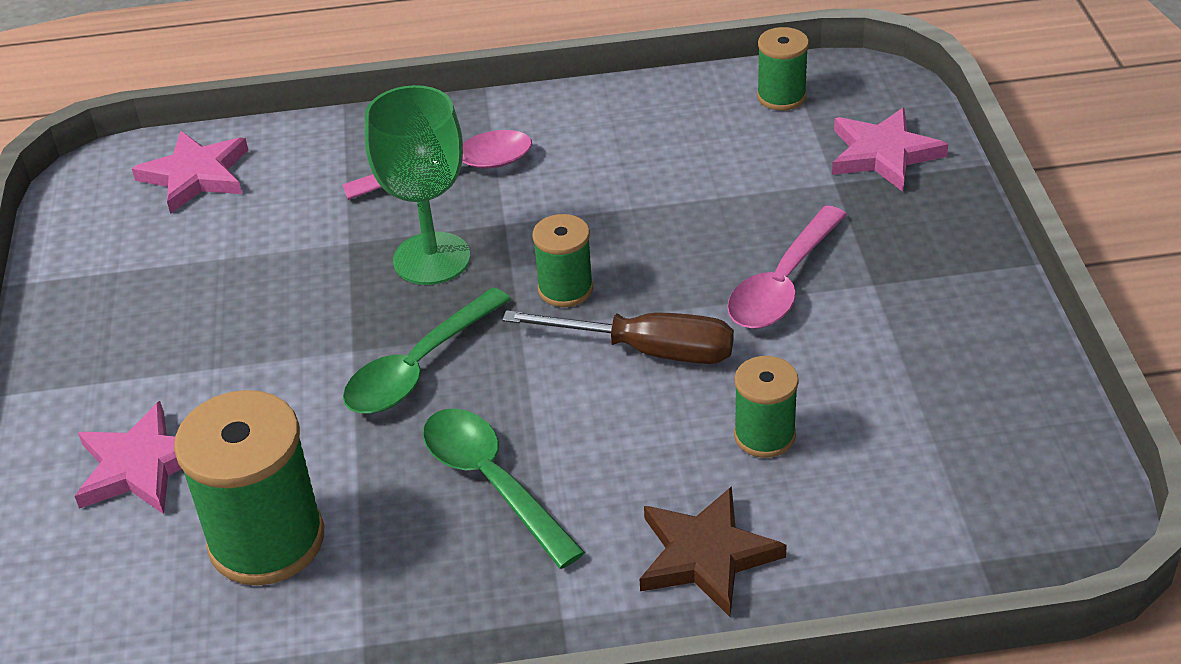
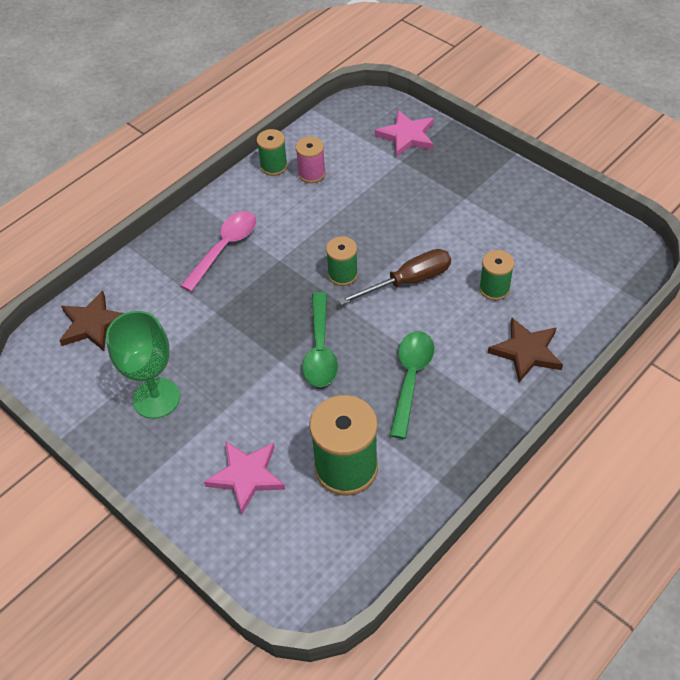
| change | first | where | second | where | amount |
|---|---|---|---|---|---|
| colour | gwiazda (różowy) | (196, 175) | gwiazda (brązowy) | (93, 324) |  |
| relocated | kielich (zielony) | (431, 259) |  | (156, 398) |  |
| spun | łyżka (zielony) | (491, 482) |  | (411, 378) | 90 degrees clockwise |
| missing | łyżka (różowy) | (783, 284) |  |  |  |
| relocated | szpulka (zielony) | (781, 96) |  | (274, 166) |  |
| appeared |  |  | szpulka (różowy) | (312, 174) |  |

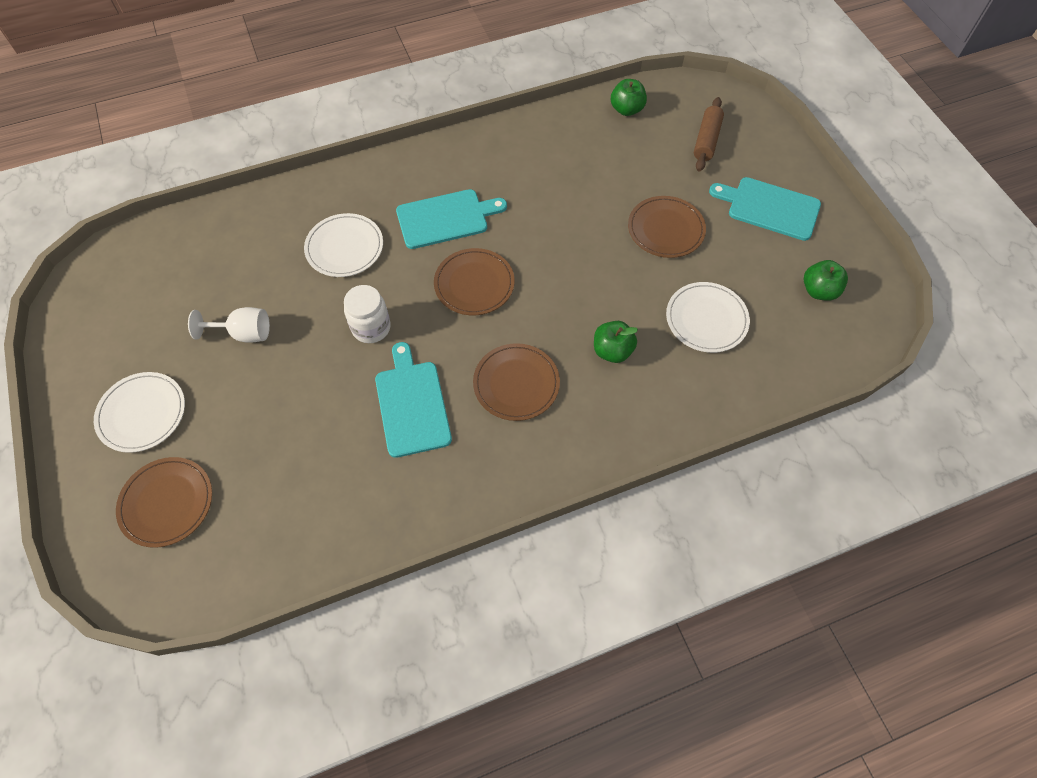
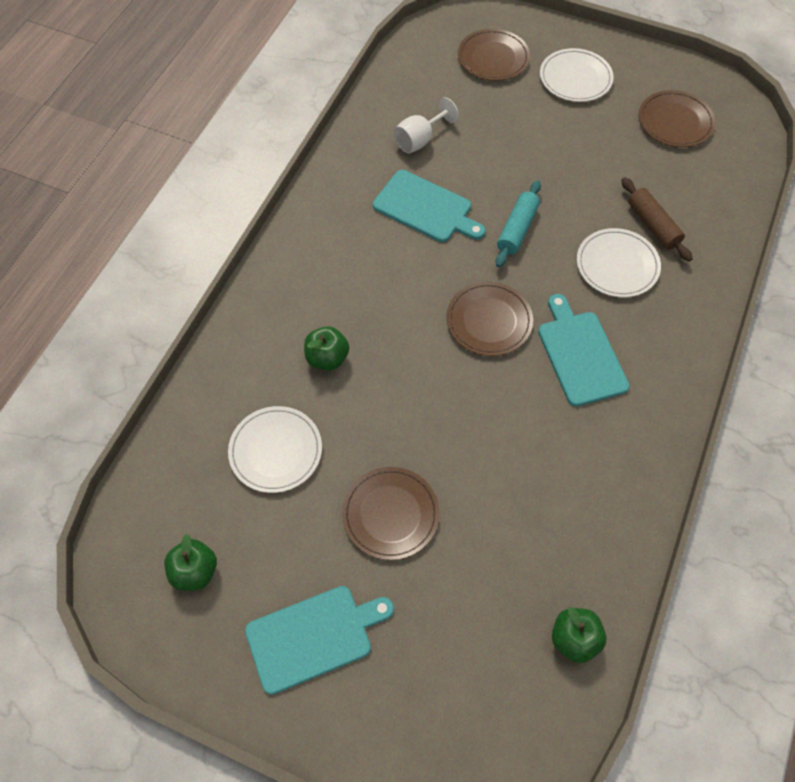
| change | first | where | second | where | amount |
|---|---|---|---|---|---|
| relocated | kielich (biały) | (244, 333) |  | (419, 140) |  |
| exchanged | słoik (biały) | (371, 328) | wałek do ciasta (turkusowy) | (517, 229) |  |
| spun | deska do krojenia (turkusowy) | (446, 218) |  | (580, 354) | 135 degrees clockwise |
| relocated | talerz (brązowy) | (516, 383) |  | (675, 122) |  |
| relocated | wałek do ciasta (brązowy) | (706, 140) |  | (652, 225) |  |

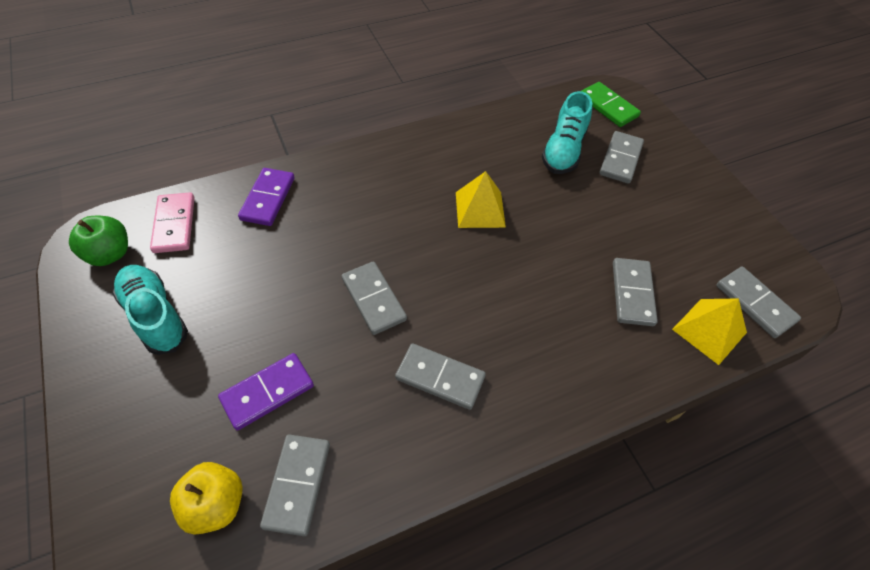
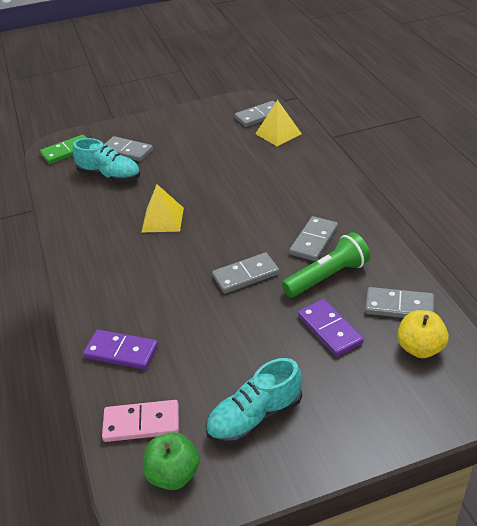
| change | first | where | second | where | amount |
|---|---|---|---|---|---|
| missing | kostka domina (szary) | (632, 293) |  |  |  |
| appeared |  |  | latarka (zielony) | (327, 277) |  |

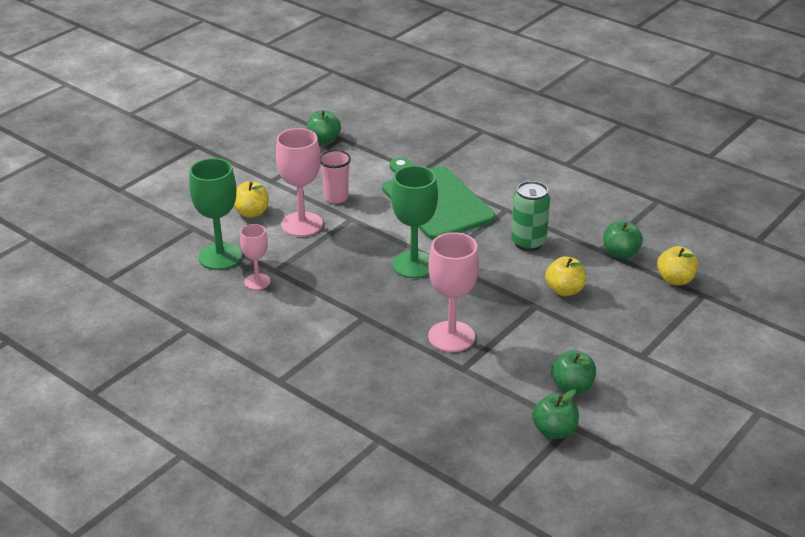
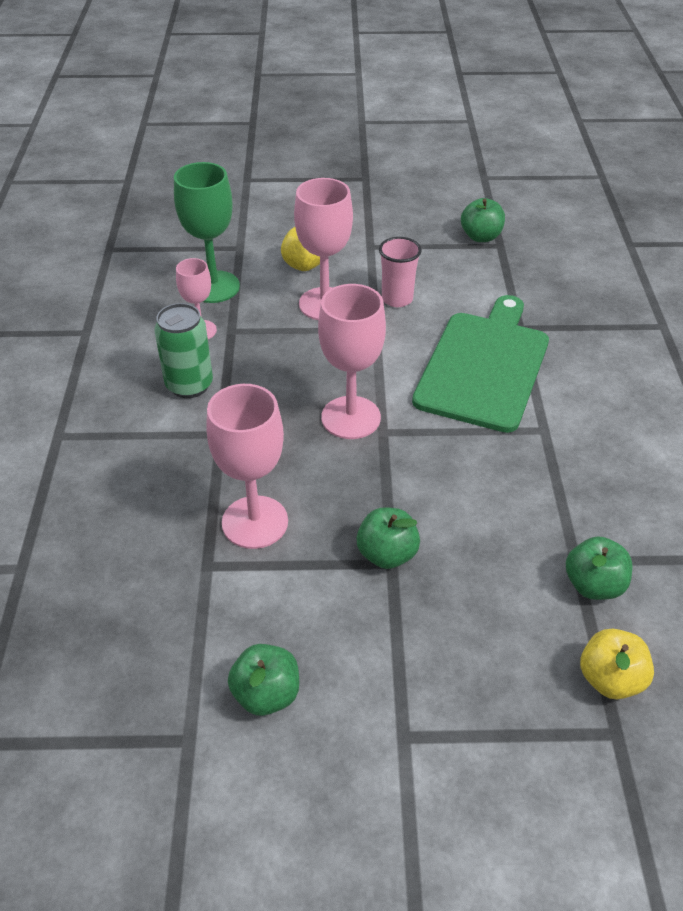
| change | first | where | second | where | amount |
|---|---|---|---|---|---|
| colour | kielich (zielony) | (414, 265) | kielich (różowy) | (351, 417) |  |
| relocated | puszka (zielony) | (528, 243) |  | (189, 385) |  |
| relocated | jabłko (zielony) | (554, 431) |  | (387, 554) |  |
| missing | jabłko (żółty) | (564, 290) |  |  |  |

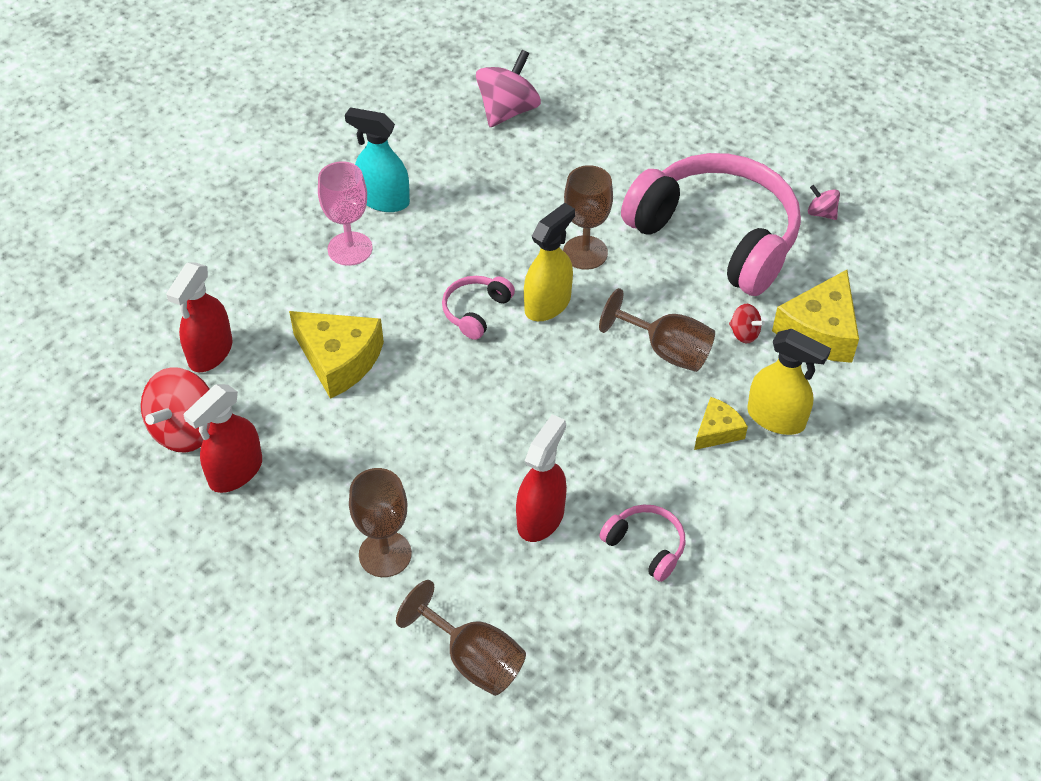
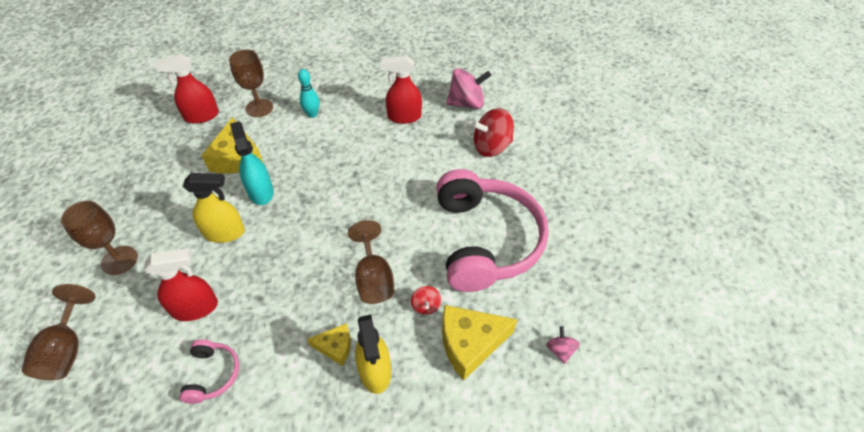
| change | first | where | second | where | amount |
|---|---|---|---|---|---|
| relocated | bączek (czerwony) | (185, 430) |  | (491, 147) |  |
| relocated | spryskiwacz (czerwony) | (235, 472) |  | (404, 117) |  |
| exchanged | kielich (różowy) | (350, 249) | kręgiel (turkusowy) | (312, 114) |  |
| relocated | spryskiwacz (turkusowy) | (383, 200) |  | (260, 192) |  |
| missing | słuchawki (różowy) | (476, 311) |  |  |  |
| relocated | spryskiwacz (żółty) | (548, 304) |  | (225, 233) |  |
| relocated | kielich (brązowy) | (585, 253) |  | (259, 108) |  |
| relocated | bączek (różowy) | (821, 213) |  | (560, 350) |  |

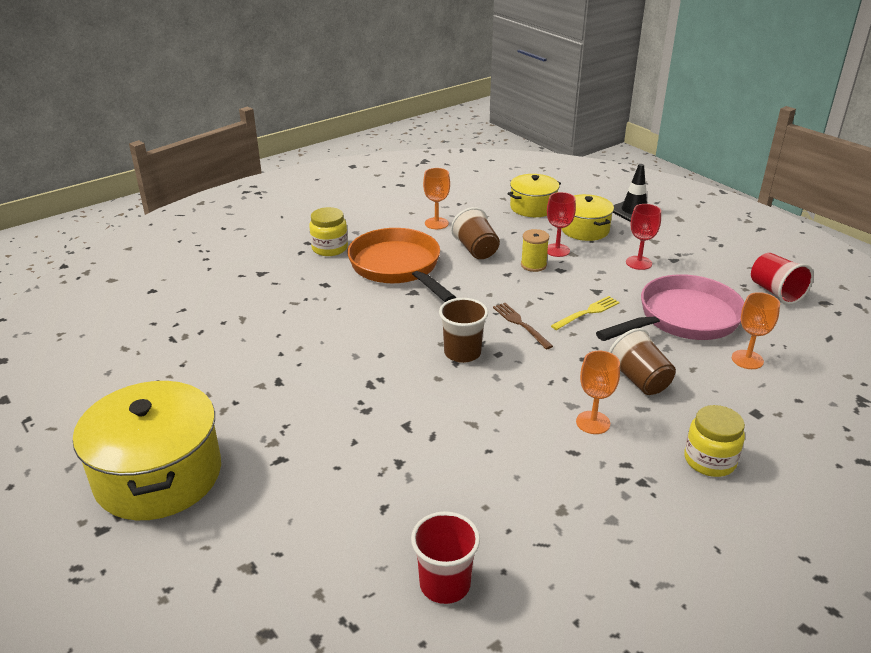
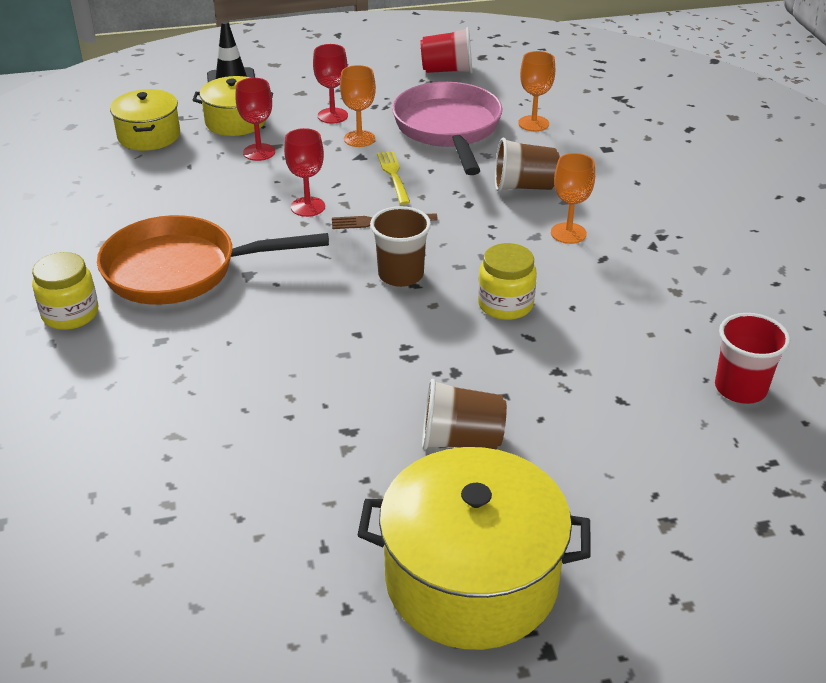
| change | first | where | second | where | amount |
|---|---|---|---|---|---|
| relocated | kielich (pomarańczowy) | (436, 223) |  | (359, 139) |  |
| relocated | szklanka (brązowy) | (476, 250) |  | (461, 440) |  |
| missing | szpulka (żółty) | (533, 265) |  |  |  |
| relocated | słoik (żółty) | (709, 460) |  | (505, 304) |  |
| appeared |  |  | kielich (czerwony) | (308, 207) |  |

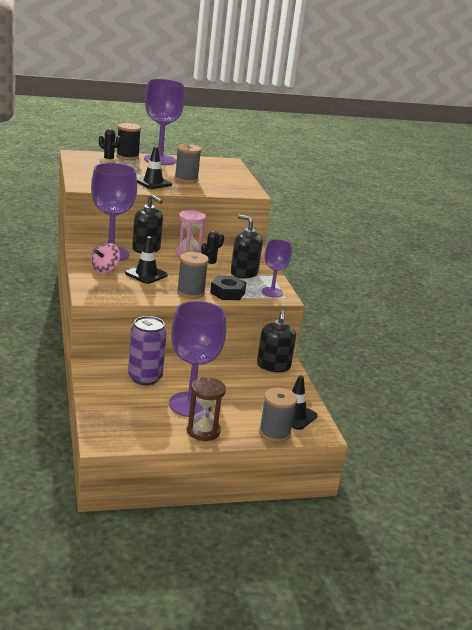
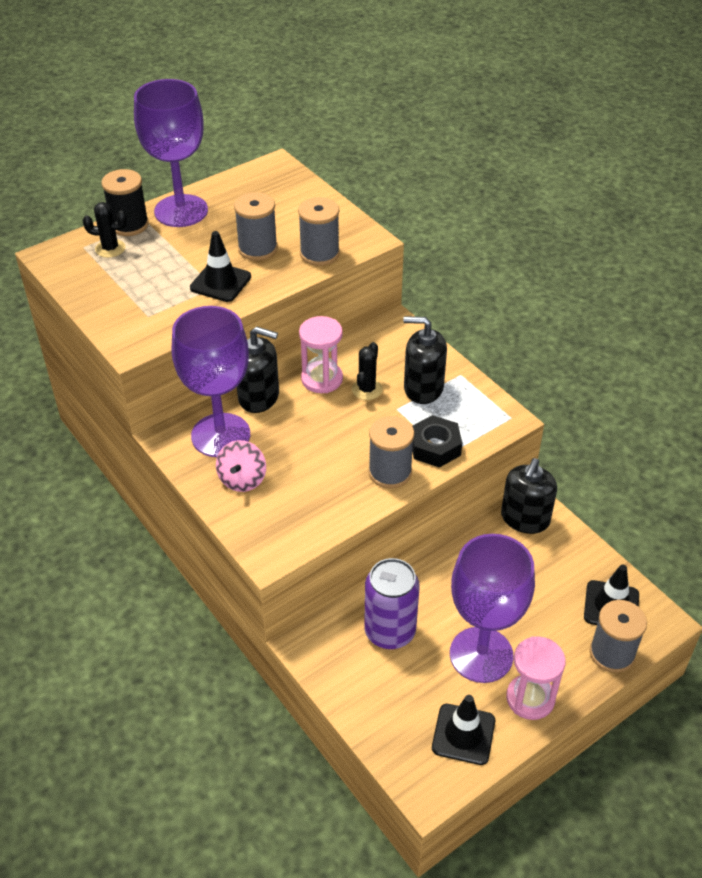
| change | first | where | second | where | amount |
|---|---|---|---|---|---|
| relocated | pachołek (czarny) | (146, 274) |  | (463, 734) |  |
| colour | klepsydra (brązowy) | (203, 431) | klepsydra (różowy) | (530, 698) |  |
| spun | dozownik mydła (czarny) | (273, 366) |  | (525, 519) | 45 degrees clockwise |
| missing | kielich (fioletowy) | (272, 292) |  |  |  |
| appeared |  |  | szpulka (szary) | (319, 254) |  |

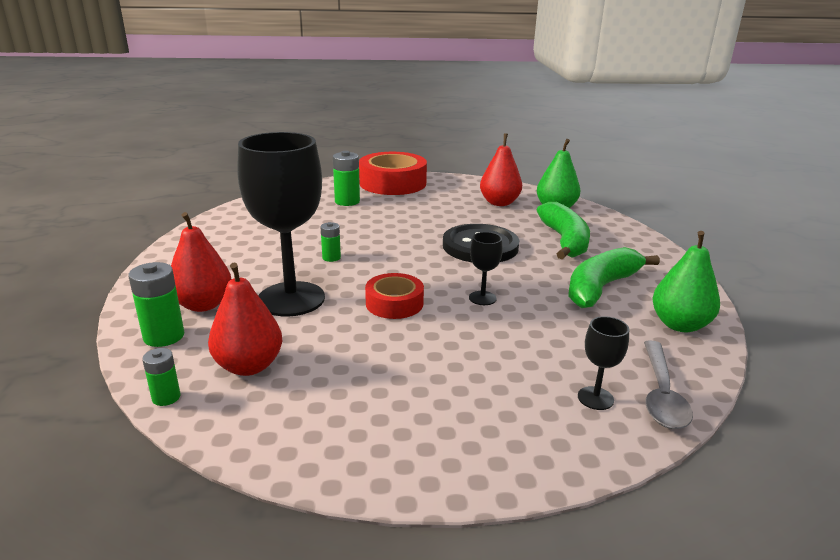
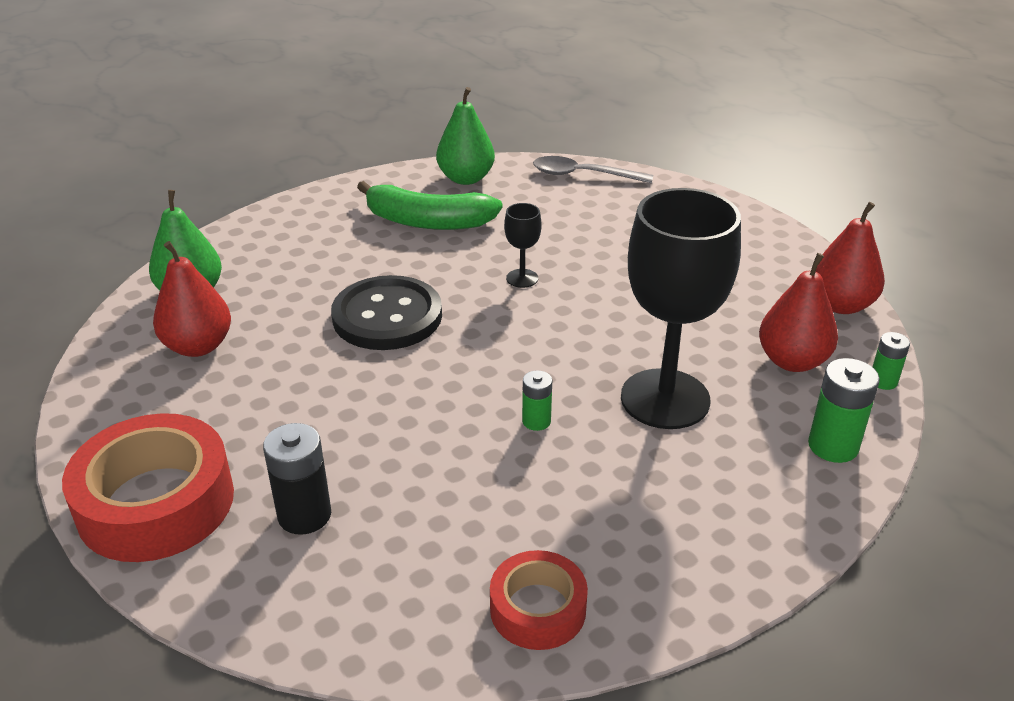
| change | first | where | second | where | amount |
|---|---|---|---|---|---|
| relocated | gruszka (czerwony) | (203, 305) |  | (840, 305) |  |
| colour | bateria (zielony) | (347, 201) | bateria (czarny) | (304, 515) |  |
| relocated | taśma klejąca (czerwony) | (394, 303) |  | (538, 609) |  |
| missing | banan (zielony) | (564, 241) |  |  |  |
| missing | kielich (czarny) | (595, 398) |  |  |  |
| spun | łyżka (szary) | (661, 394) |  | (582, 175) | 150 degrees counterclockwise |

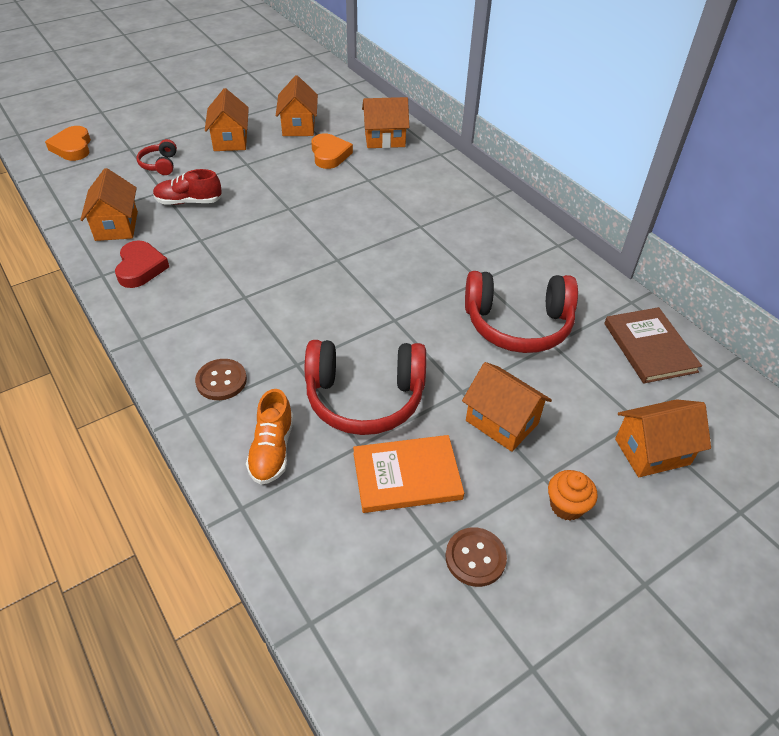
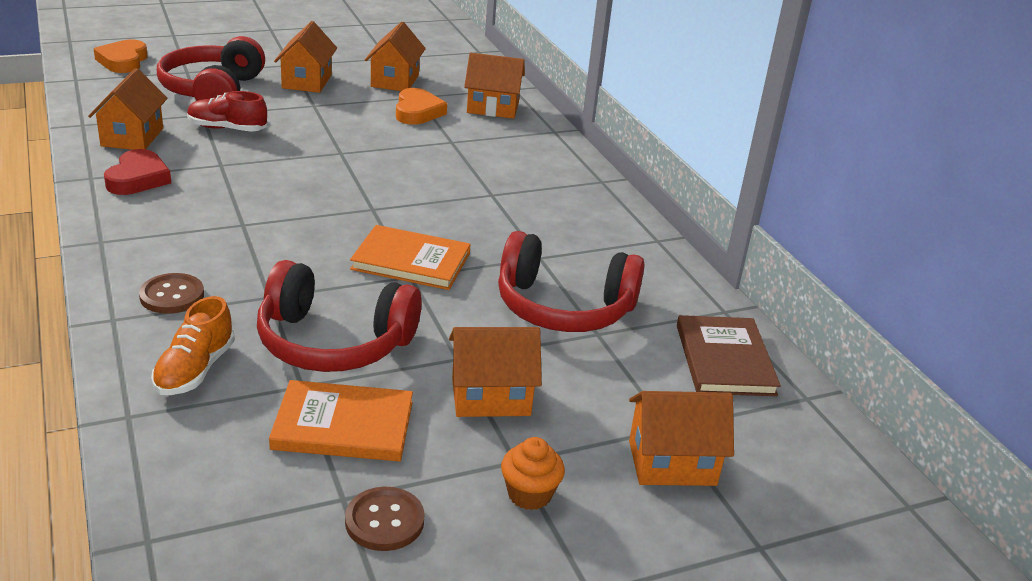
| change | first | where | second | where | amount |
|---|---|---|---|---|---|
| size | słuchawki (czerwony) | (160, 164) |  | (213, 91) | x2.07 |
| spun | domek (pomarańczowy) | (501, 422) |  | (491, 397) | 60 degrees counterclockwise |
| appeared |  |  | książka (pomarańczowy) | (411, 261) |  |

